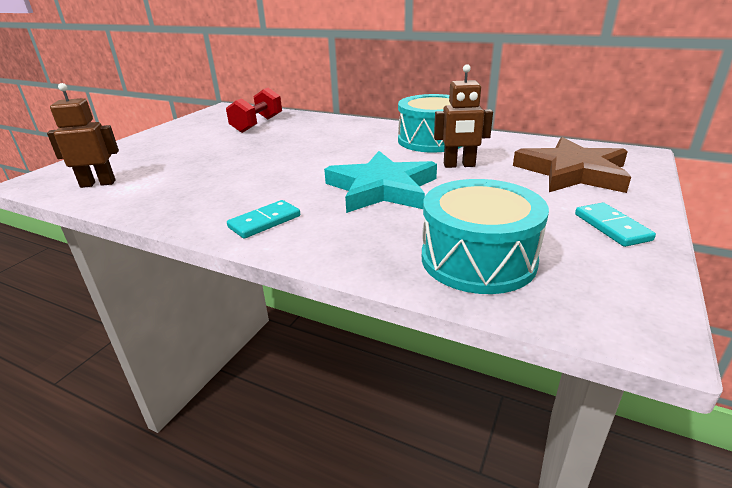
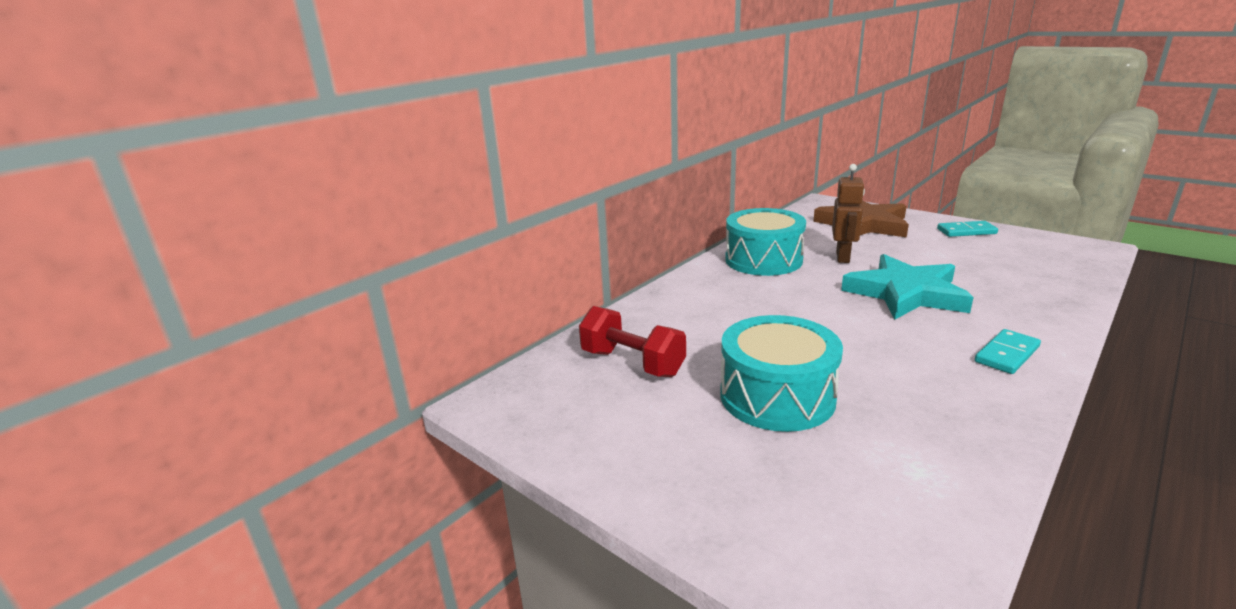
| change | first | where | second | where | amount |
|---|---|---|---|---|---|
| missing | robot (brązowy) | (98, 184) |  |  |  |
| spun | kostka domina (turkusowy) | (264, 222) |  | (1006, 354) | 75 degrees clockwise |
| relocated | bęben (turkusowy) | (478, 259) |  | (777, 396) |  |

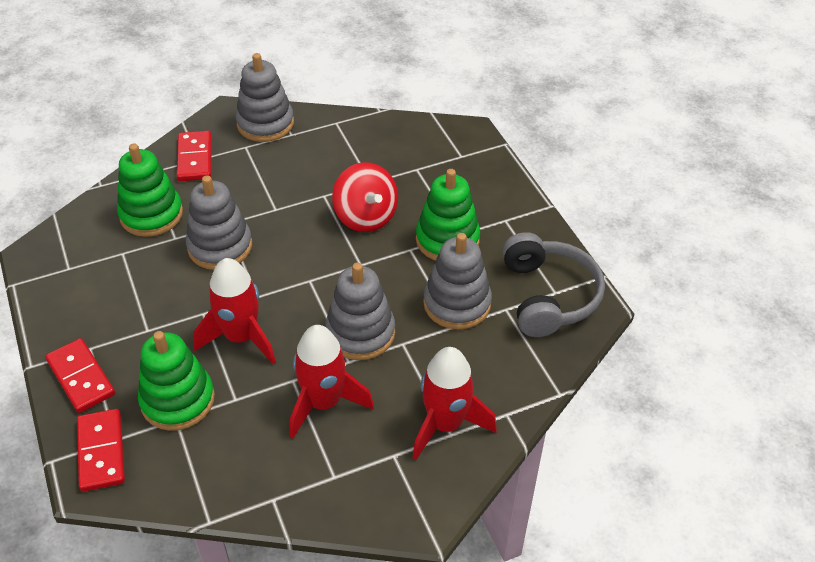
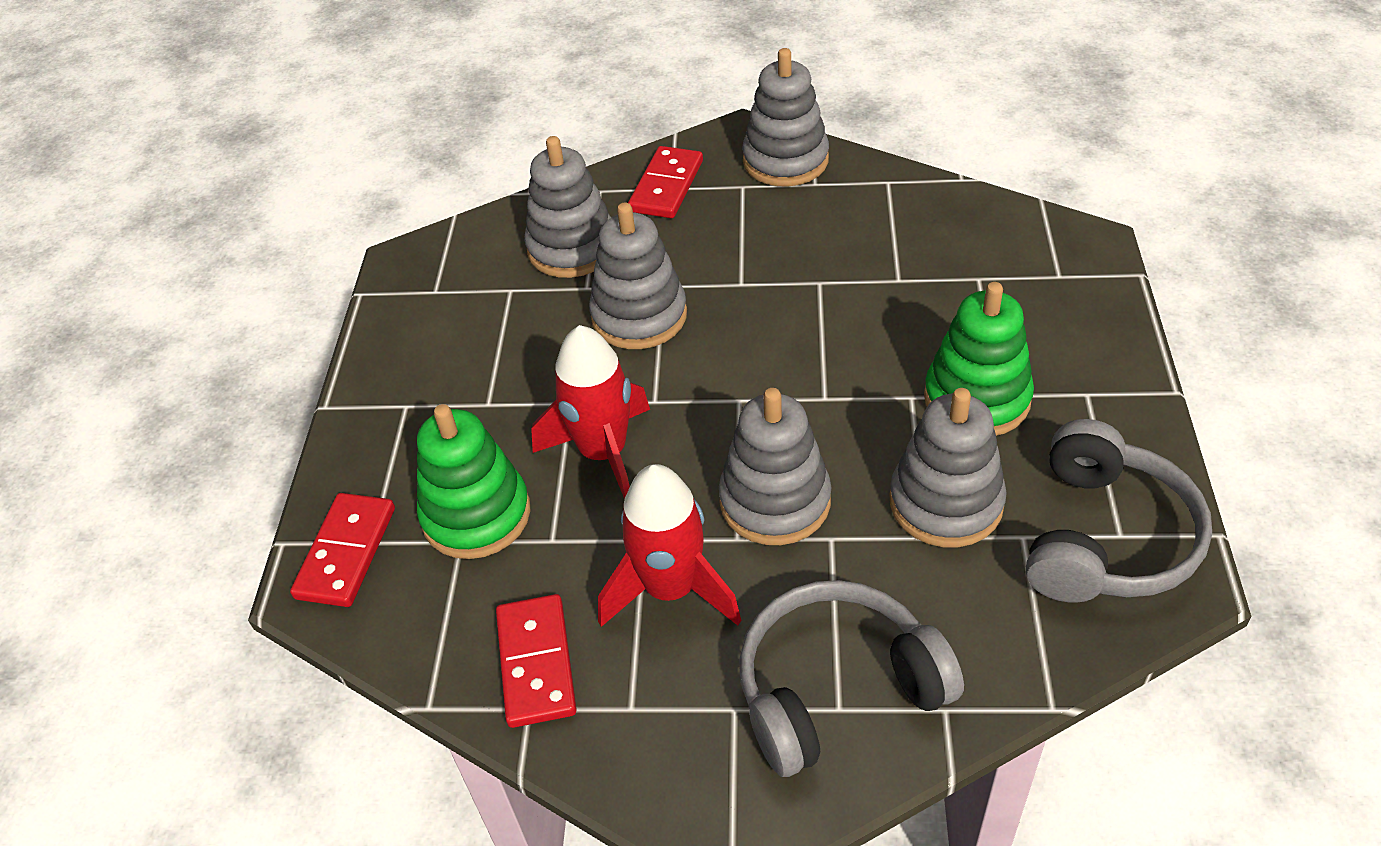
| change | first | where | second | where | amount |
|---|---|---|---|---|---|
| relocated | kostka domina (czerwony) | (81, 377) |  | (536, 663) |  |
| colour | zabawka nakładanka (zielony) | (151, 215) | zabawka nakładanka (szary) | (572, 248) |  |
| missing | bączek (czerwony) | (366, 217) |  |  |  |
| exchanged | rakieta (czerwony) | (445, 424) | słuchawki (szary) | (837, 689) |  |

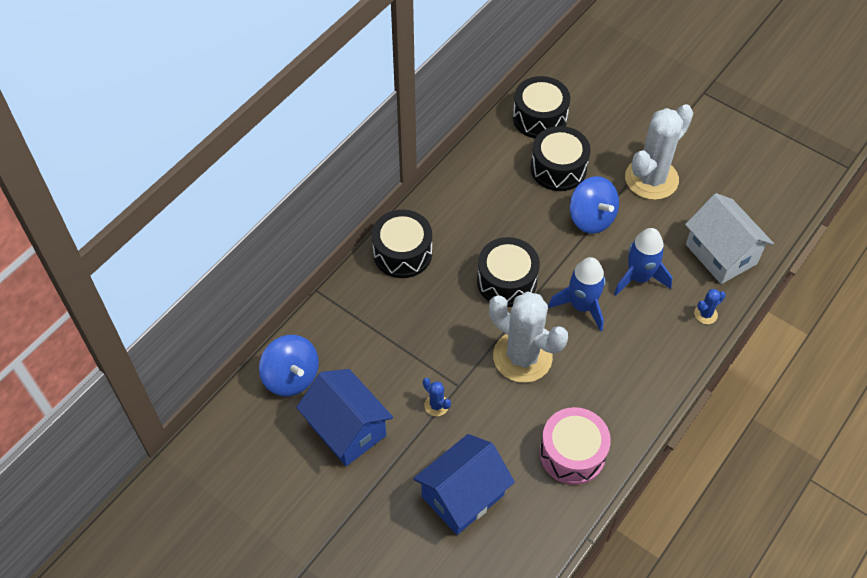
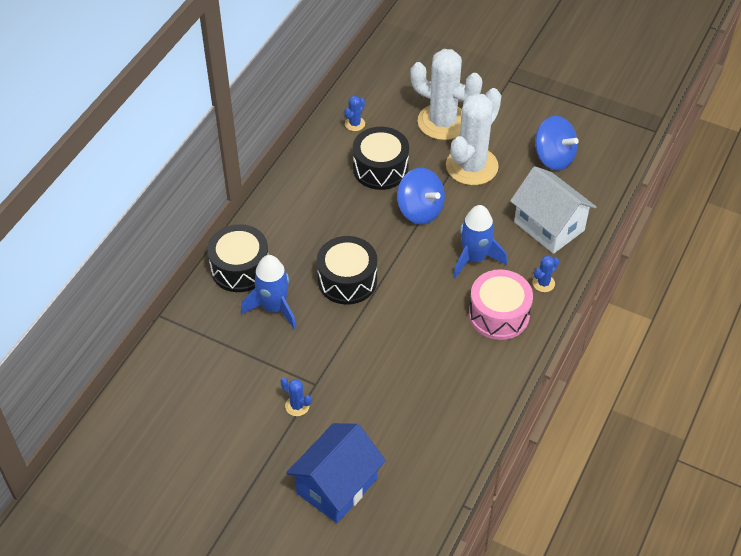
| change | first | where | second | where | amount |
|---|---|---|---|---|---|
| relocated | bączek (niebieski) | (291, 377) |  | (554, 157) |  |
| missing | domek (niebieski) | (347, 429) |  |  |  |
| relocated | kaktus (biały) | (522, 357) |  | (443, 122) |  |
| exchanged | bęben (czarny) | (539, 118) | kaktus (niebieski) | (354, 124) |  |
| relocated | bęben (różowy) | (572, 453) |  | (499, 314) |  |
| relocated | rakieta (niebieski) | (581, 306) |  | (274, 308) |  |

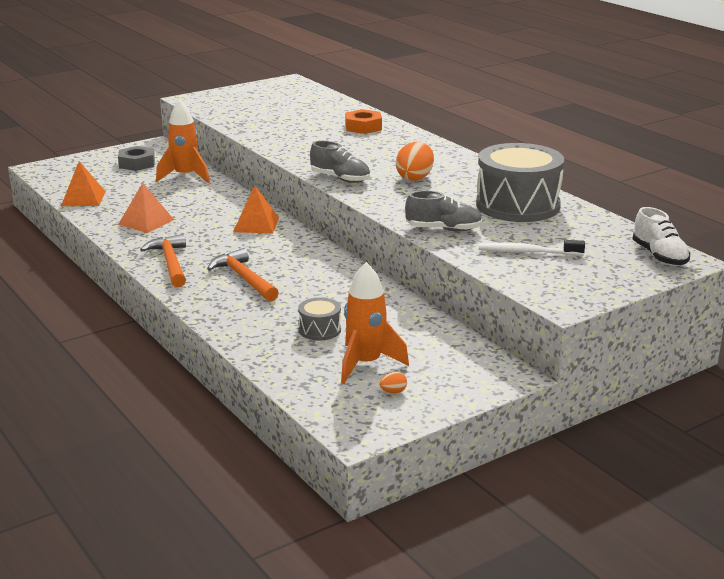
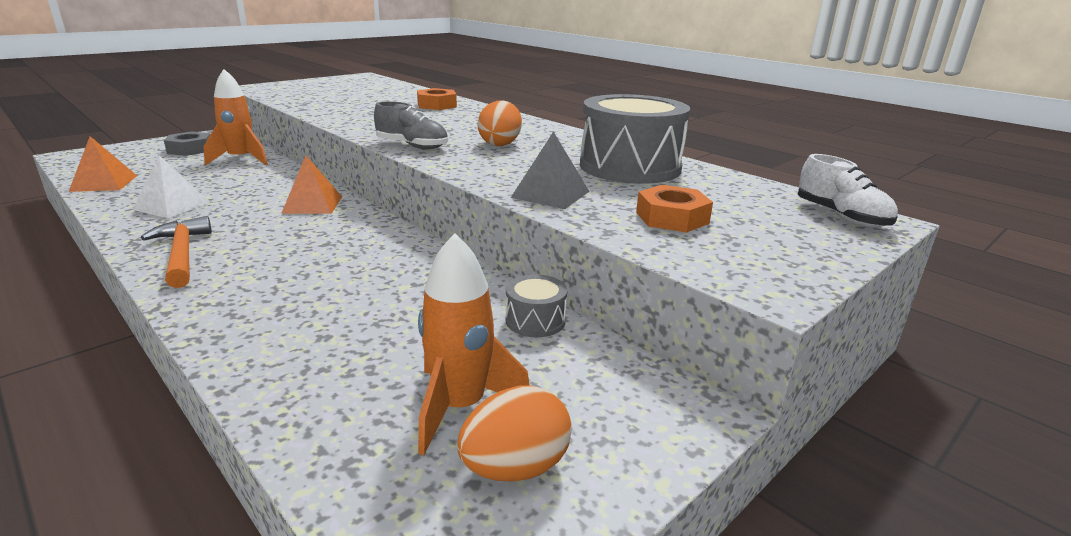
| change | first | where | second | where | amount |
|---|---|---|---|---|---|
| colour | piramida (pomarańczowy) | (146, 222) | piramida (biały) | (171, 206) |  |
| missing | młotek (pomarańczowy) | (244, 278) |  |  |  |
| relocated | bęben (szary) | (319, 330) |  | (535, 320) |  |
| size | jajko (pomarańczowy) | (393, 392) |  | (515, 468) | x2.26 |
| exchanged | but (szary) | (443, 229) | piramida (szary) | (550, 194) |  |
| exchanged | szczoteczka do zębów (biały) | (527, 252) | nakrętka (pomarańczowy) | (672, 218) |  |

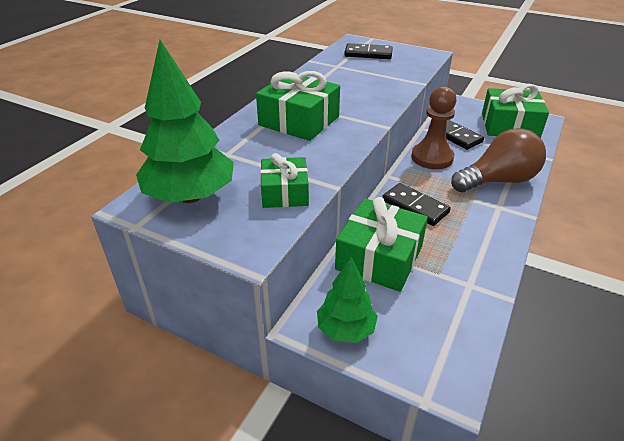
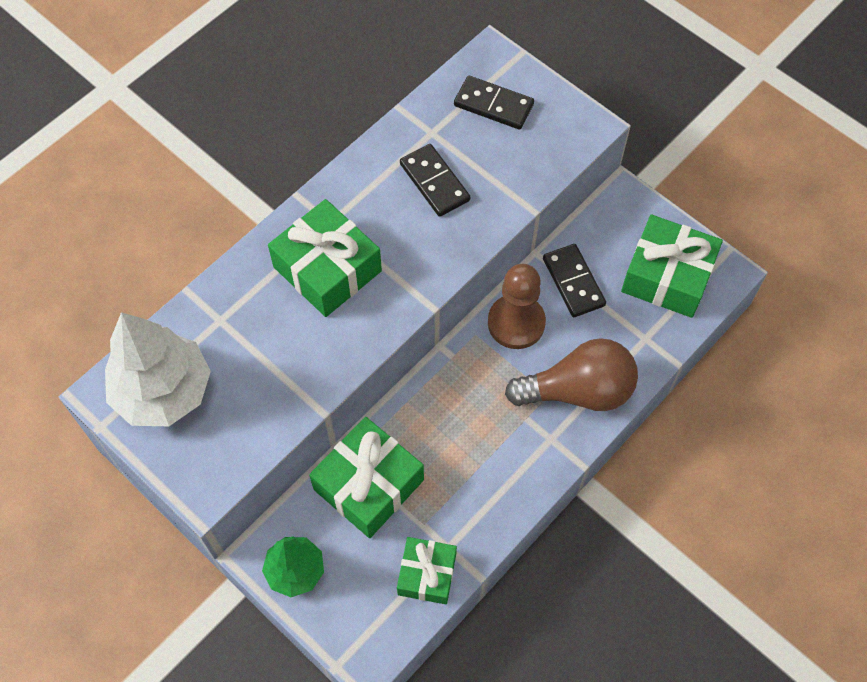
| change | first | where | second | where | amount |
|---|---|---|---|---|---|
| colour | drzewko (zielony) | (190, 196) | drzewko (biały) | (163, 391) |  |
| relocated | prezent (zielony) | (285, 193) |  | (427, 574) |  |
| relocated | kostka domina (czarny) | (415, 206) |  | (434, 182) |  |

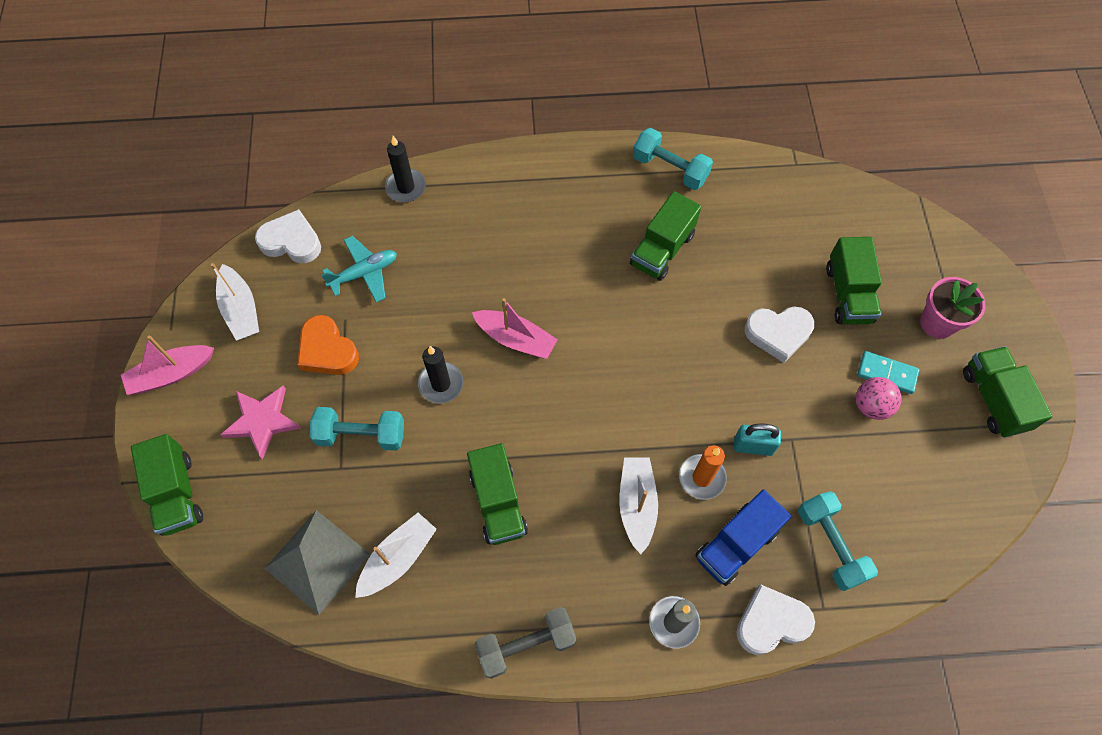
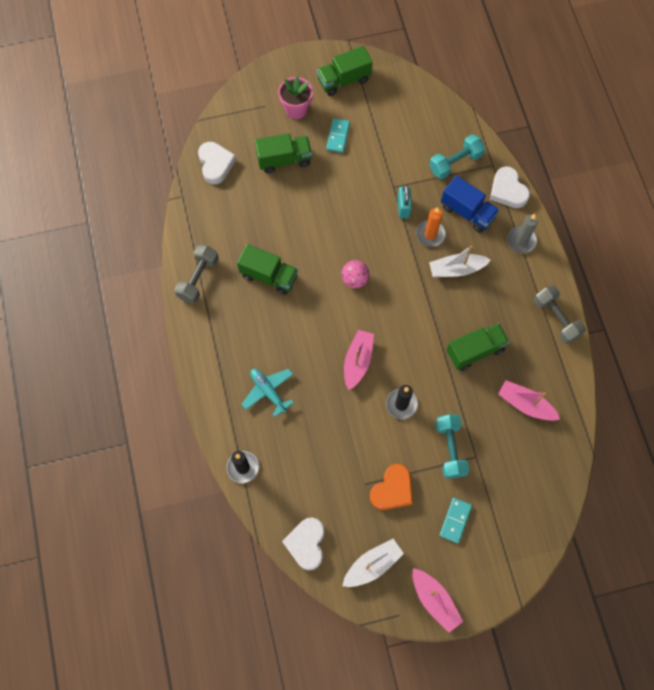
| change | first | where | second | where | amount |
|---|---|---|---|---|---|
| missing | ciężarówka (zielony) | (177, 494) |  |  |  |
| exchanged | gwiazda (różowy) | (262, 421) | kostka domina (turkusowy) | (455, 520) |  |
| missing | piramida (szary) | (317, 561) |  |  |  |
| relocated | samolot (turkusowy) | (364, 273) |  | (268, 391) |  |
| colour | łódka (biały) | (398, 558) | łódka (różowy) | (525, 404) |  |
| colour | hantel (turkusowy) | (670, 169) | hantel (szary) | (198, 279) |  |
| relocated | serce (biały) | (778, 334) |  | (216, 164) |  |
| relocated | piłka (różowy) | (871, 406) |  | (355, 279) |  |

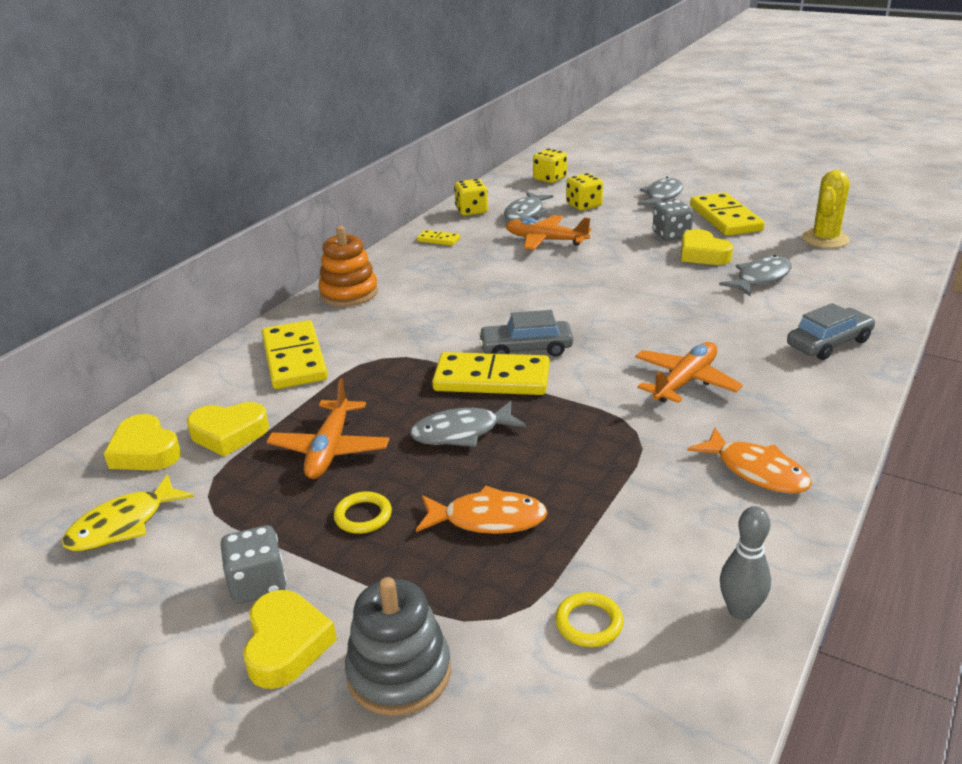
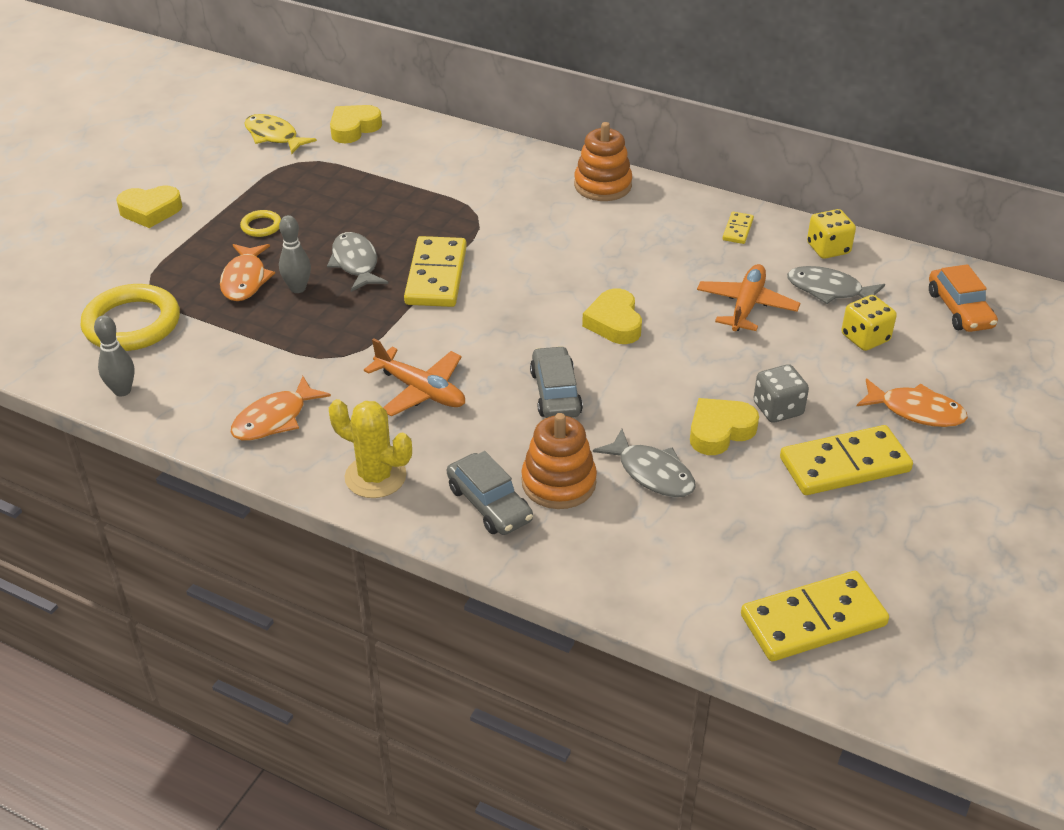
| change | first | where | second | where | amount |
|---|---|---|---|---|---|
| relocated | serce (żółty) | (229, 434) |  | (614, 322) |  |
| missing | kostka do gry (szary) | (258, 584) |  |  |  |
| relocated | kostka domina (żółty) | (294, 359) |  | (813, 620) |  |
| missing | samolot (pomarańczowy) | (330, 449) |  |  |  |
| missing | zabawka nakładanka (szary) | (399, 673) |  |  |  |
| relocated | samochód (szary) | (526, 349) |  | (555, 393) |  |
| exchanged | kostka do gry (żółty) | (550, 179) | samochód (pomarańczowy) | (959, 309) |  |
| size | pierścień (żółty) | (589, 623) |  | (132, 324) | x2.16 |
| colour | ryba (szary) | (662, 196) | ryba (pomarańczowy) | (916, 411) |  |
| relocated | kaktus (żółty) | (825, 239) |  | (375, 477) |  |
| appeared |  |  | kręgiel (szary) | (298, 288) |  |
| appeared |  |  | zabawka nakładanka (pomarańczowy) | (558, 482) |  |

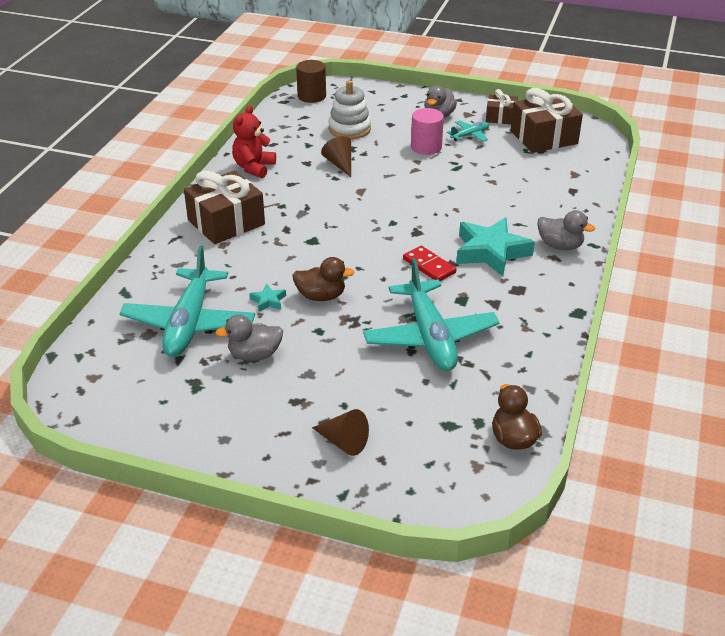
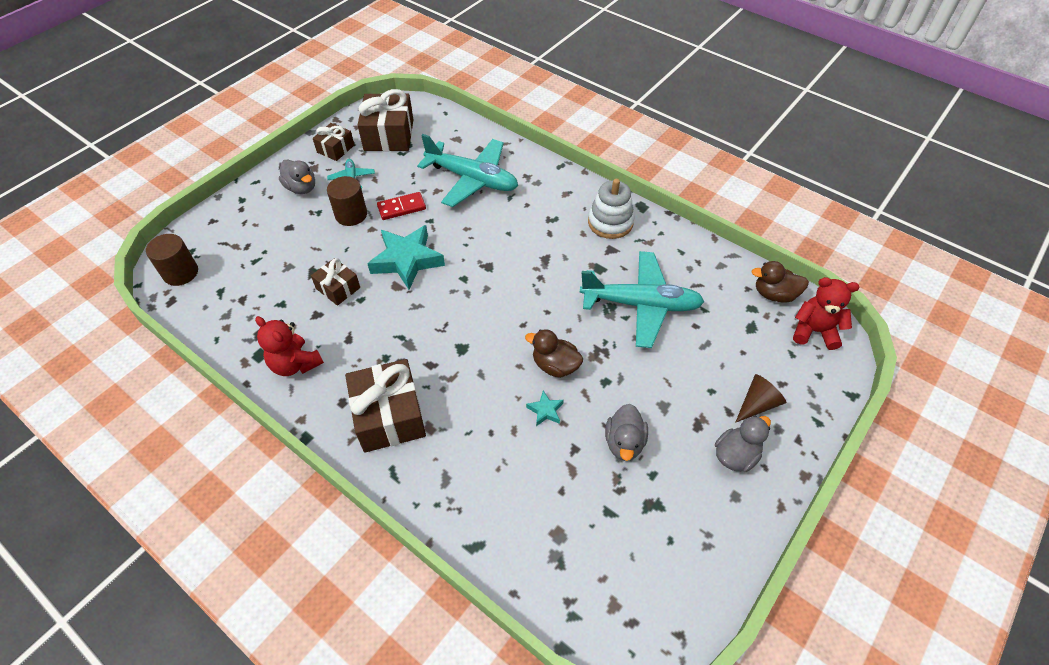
| change | first | where | second | where | amount |
|---|---|---|---|---|---|
| relocated | samolot (turkusowy) | (189, 323) |  | (472, 179) |  |
| spun | kaczka (brązowy) | (321, 296) |  | (555, 366) | 90 degrees counterclockwise |
| exchanged | stożek (brązowy) | (340, 164) | prezent (brązowy) | (338, 288) |  |
| relocated | zabawka nakładanka (biały) | (349, 129) |  | (610, 222) |  |
| relocated | kostka domina (czerwony) | (429, 266) |  | (401, 207) |  |
| colour | walec (różowy) | (426, 147) | walec (brązowy) | (351, 215) |  |
| relocated | gwiazda (turkusowy) | (491, 252) |  | (407, 260) |  |
| relocated | kaczka (szary) | (560, 246) |  | (735, 455) |  |
| appeared |  |  | miś (czerwony) | (814, 331) |  |

